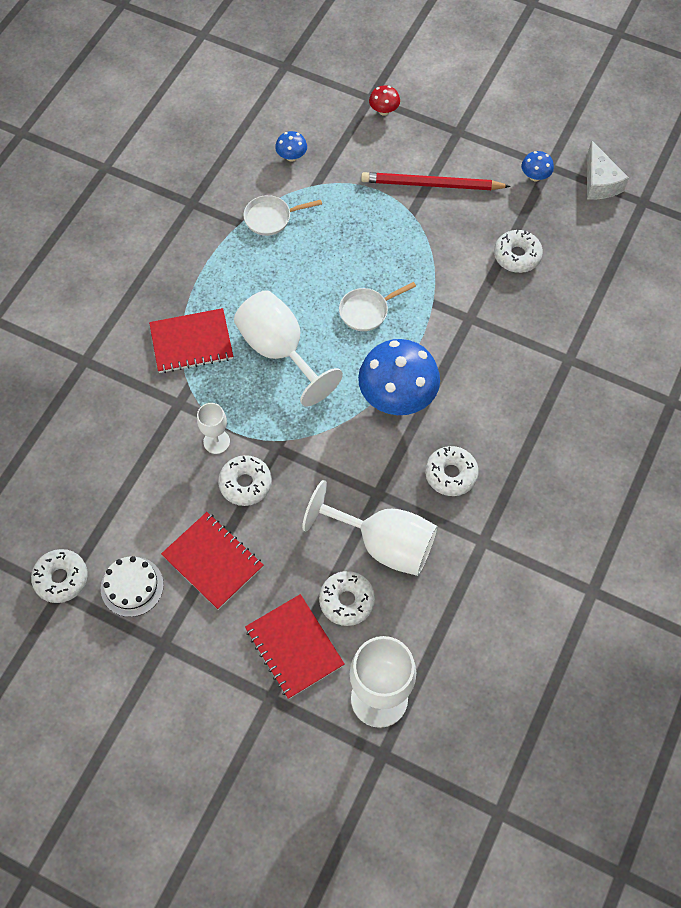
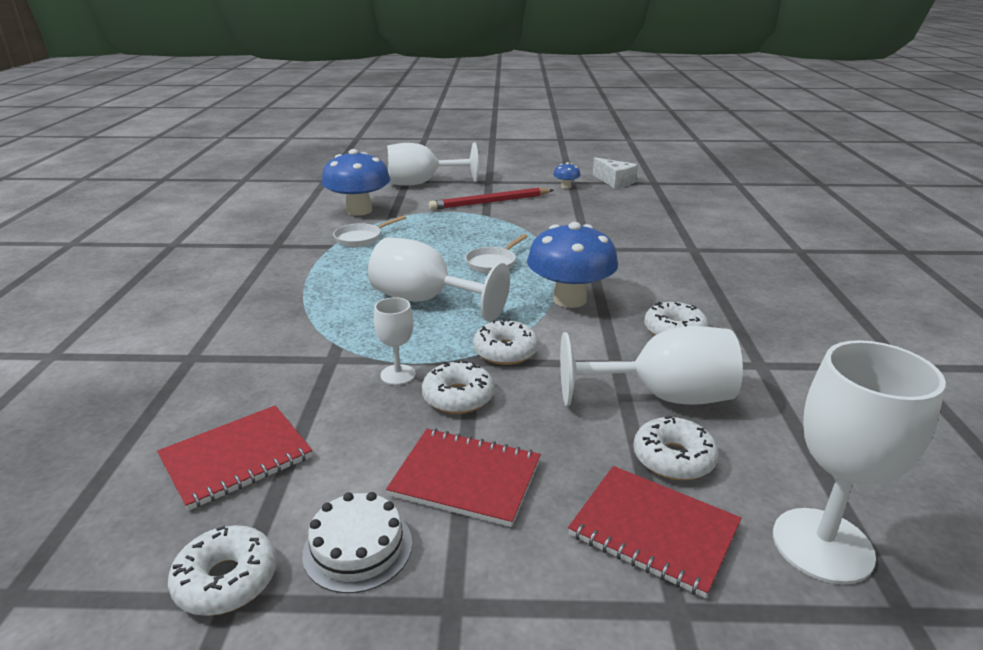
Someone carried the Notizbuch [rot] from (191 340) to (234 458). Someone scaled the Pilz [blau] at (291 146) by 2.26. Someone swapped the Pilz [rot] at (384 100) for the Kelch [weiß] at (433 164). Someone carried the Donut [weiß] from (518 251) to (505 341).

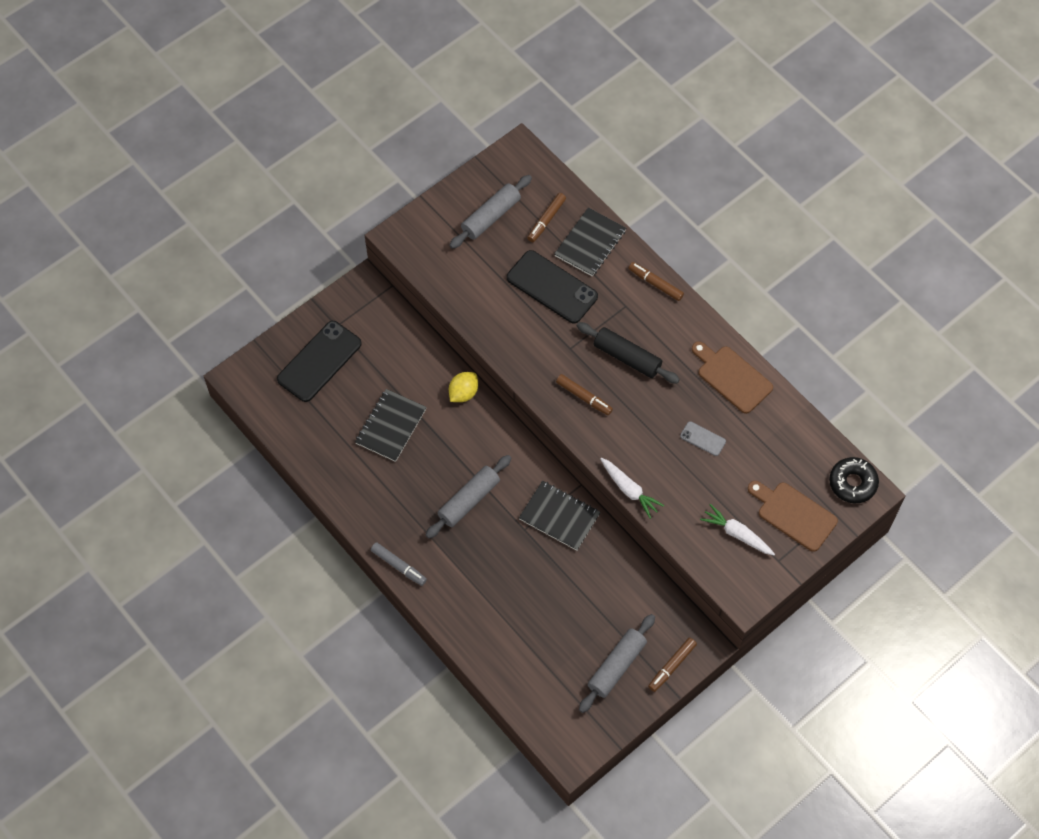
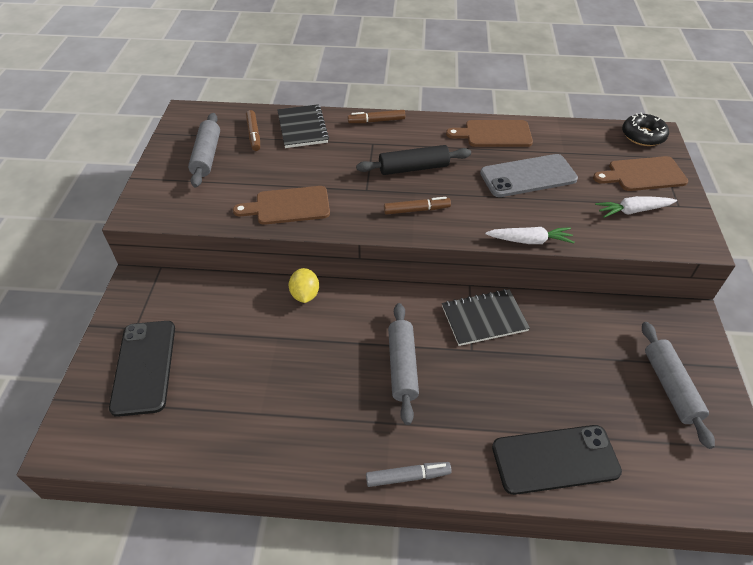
Someone put down the Schneidebrett [braun] at (281 205). Someone scaled the Handy [grau] at (703 438) by 2.13. Someone carried the Handy [schwarz] from (552 286) to (557 460). Someone took away the Notizbuch [schwarz] at (391 425). Someone took away the Filzstift [braun] at (672 665).

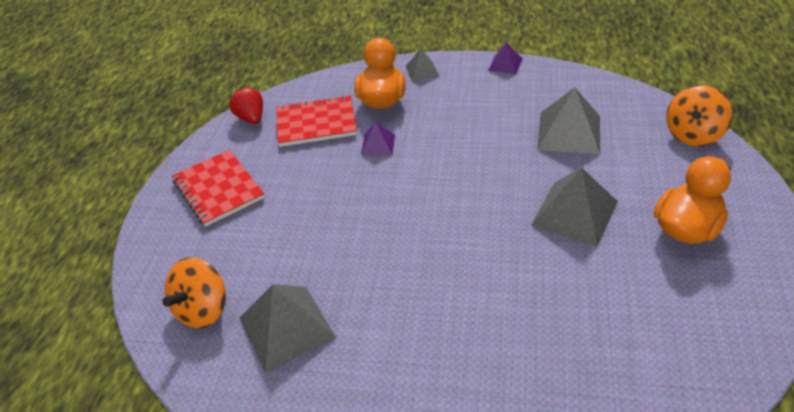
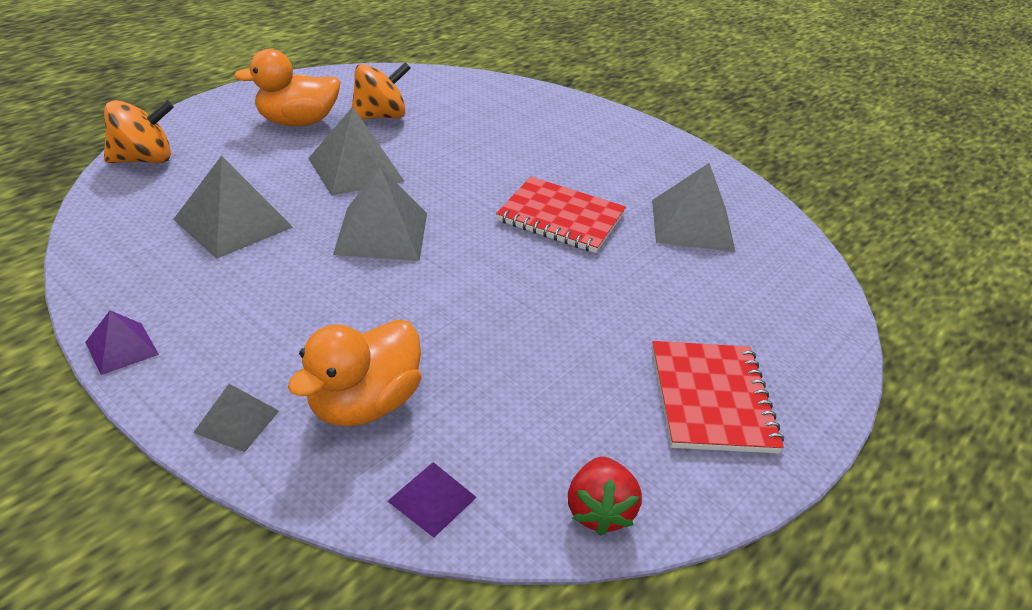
Someone put down the Pyramide [grau] at (380 214). Someone carried the Kreisel [orange] from (194 292) to (381 90). Someone carried the Pyramide [lila] from (378 138) to (432 500). Someone carried the Notizbuch [rot] from (316 121) to (561 215).

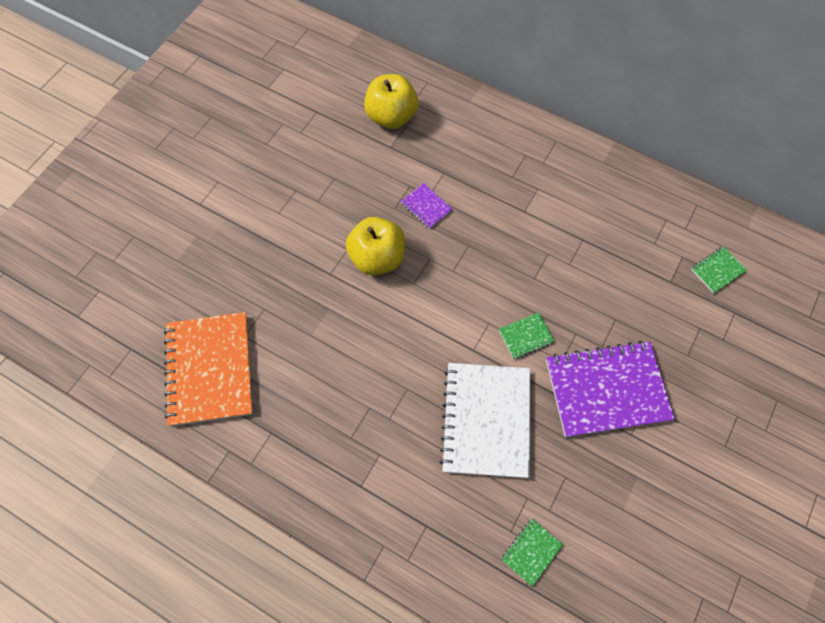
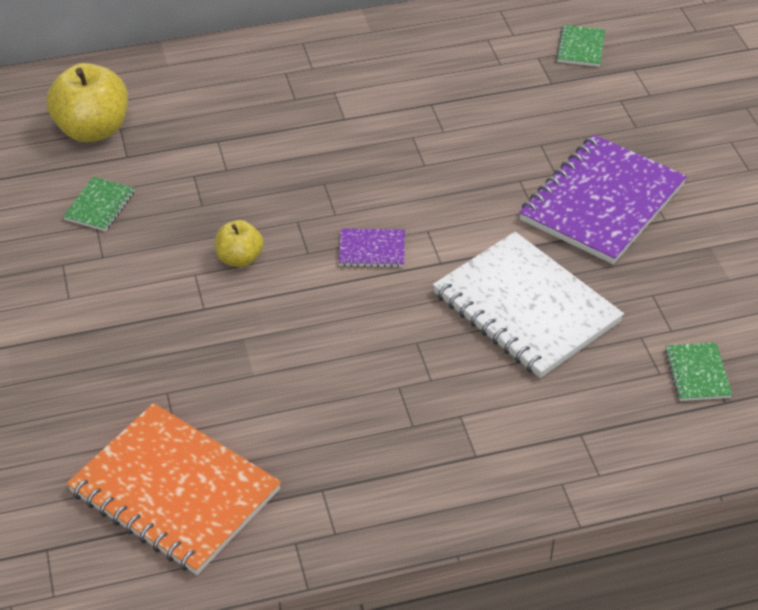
Someone carried the Notizbuch [grün] from (527 335) to (99 204). Someone scaled the Apfel [gelb] at (375 246) by 0.56. Someone carried the Notizbuch [lila] from (426 206) to (372 248).

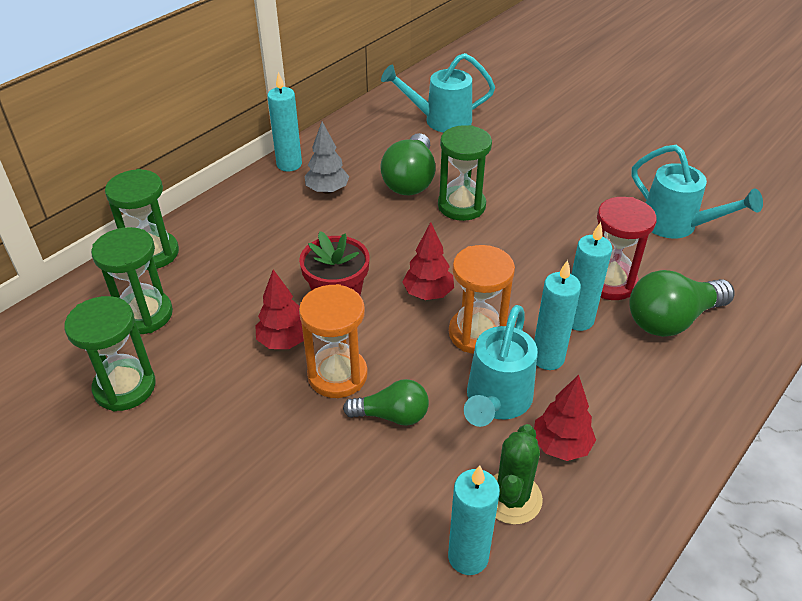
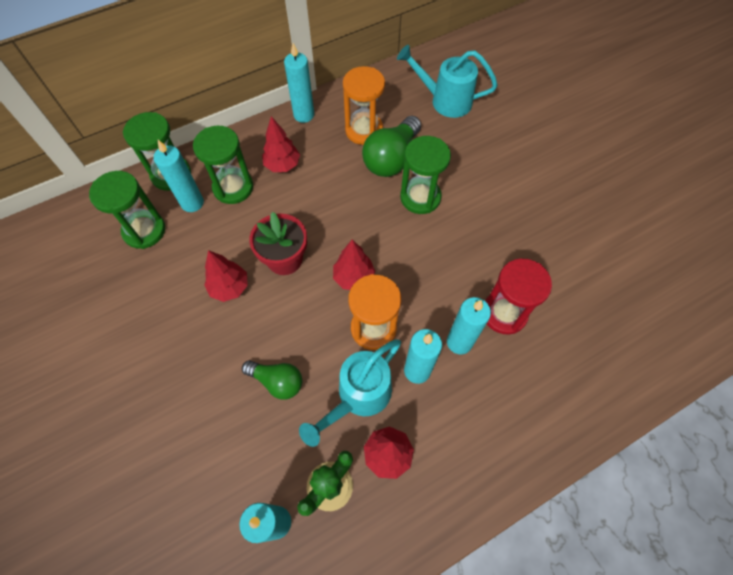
Someone put down the Kerze [türkis] at (179 176). Someone carried the Sanduhr [grün] from (110 353) to (223 165). Someone put down the Baum [rot] at (281 144). Someone carried the Sanduhr [orange] from (333 341) to (364 105). Someone took away the Baum [grau] at (327 158). Someone took away the Glühbirne [grün] at (681 303). Someone took away the Gießkanne [türkis] at (697 191).

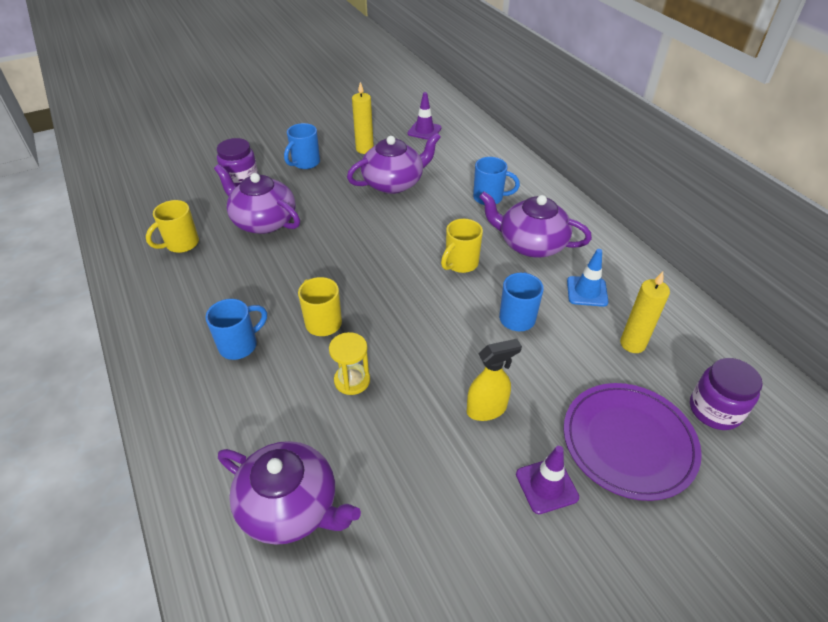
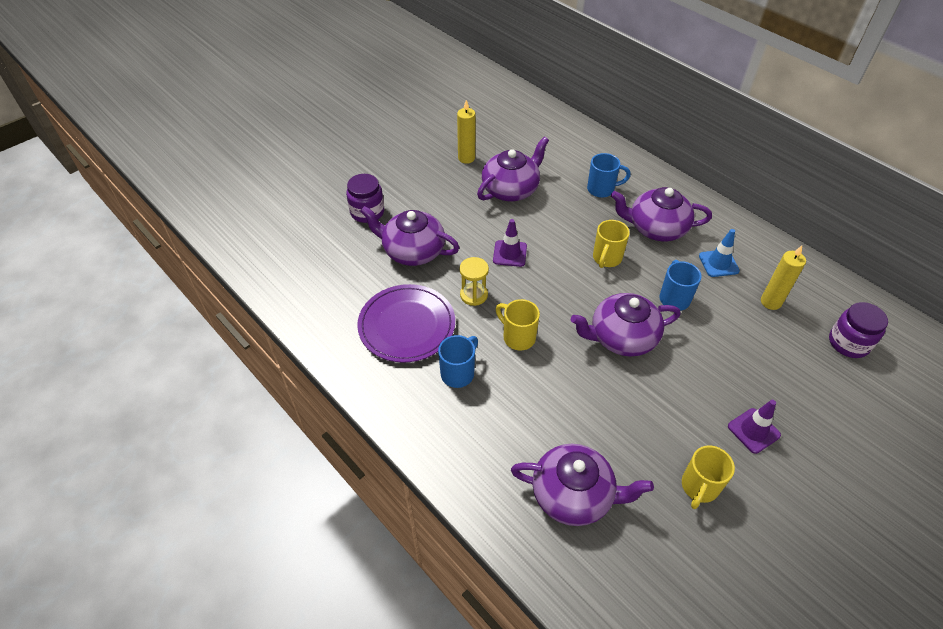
Someone carried the Teller [lila] from (633 442) to (406 323). Someone carried the Sanduhr [gelb] from (349 363) to (474 281). Someone carried the Leitkegel [lila] from (424 116) to (510 243). Someone put down the Teekanne [lila] at (626 324). Someone carried the Tasse [gelb] from (172 226) to (708 477). Someone took away the Tasse [blau] at (302 146). Someone took away the Sprühflasche [gelb] at (494 380).

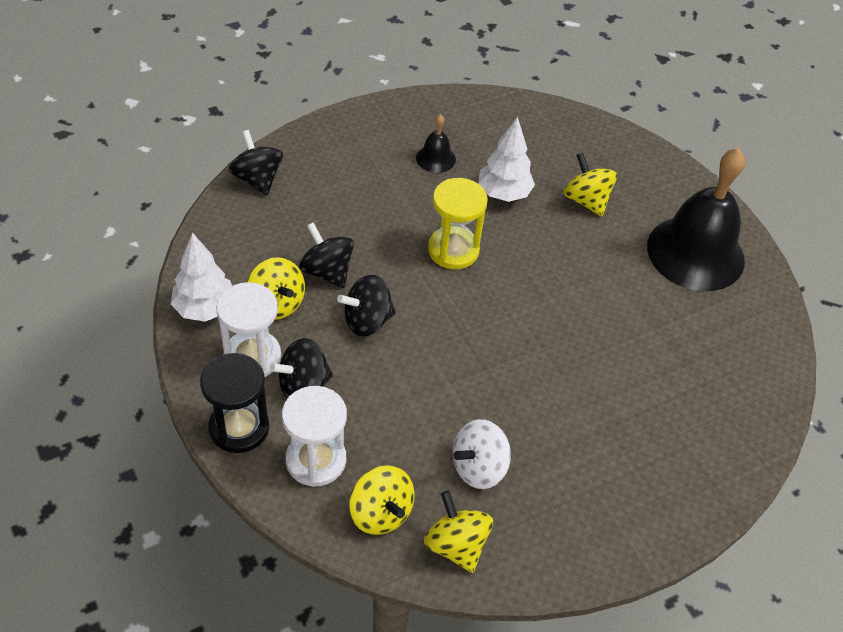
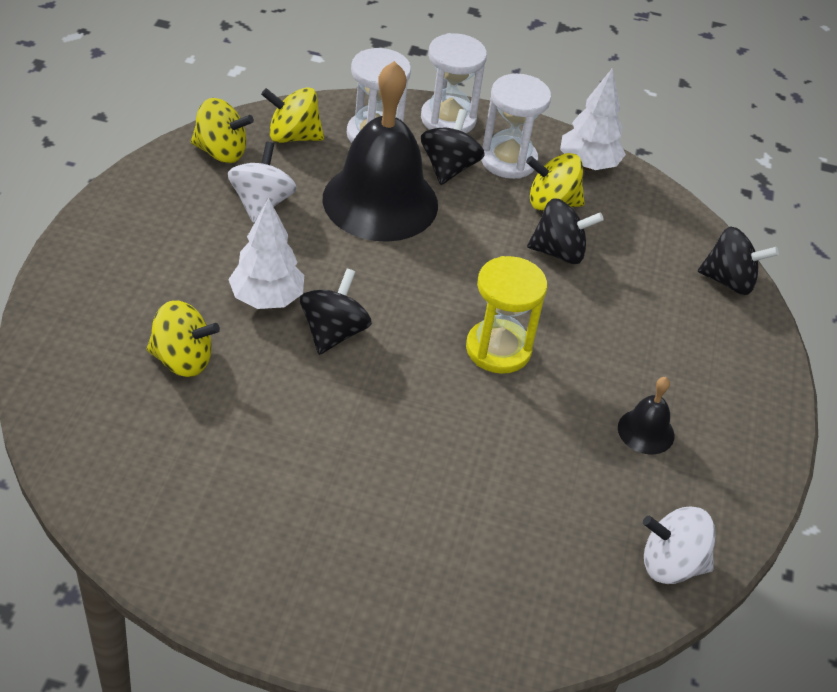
Someone carried the Kreisel [gelb] from (590 184) to (183 338). Someone carried the Baum [weiß] from (506 159) to (266 253). Someone carried the Kreisel [schwarz] from (366 306) to (336 311). Someone carried the Glocke [schwarz] from (696 219) to (380 151). Someone repainted the Sanduhr [schwarz] at (234 403), which became the Sanduhr [weiß] at (454 83). Someone put down the Kreisel [weiß] at (679 545).

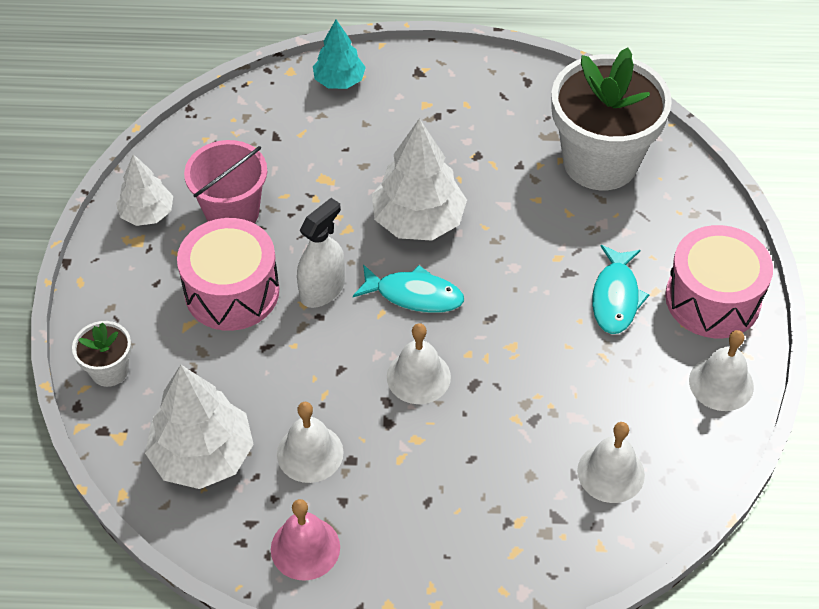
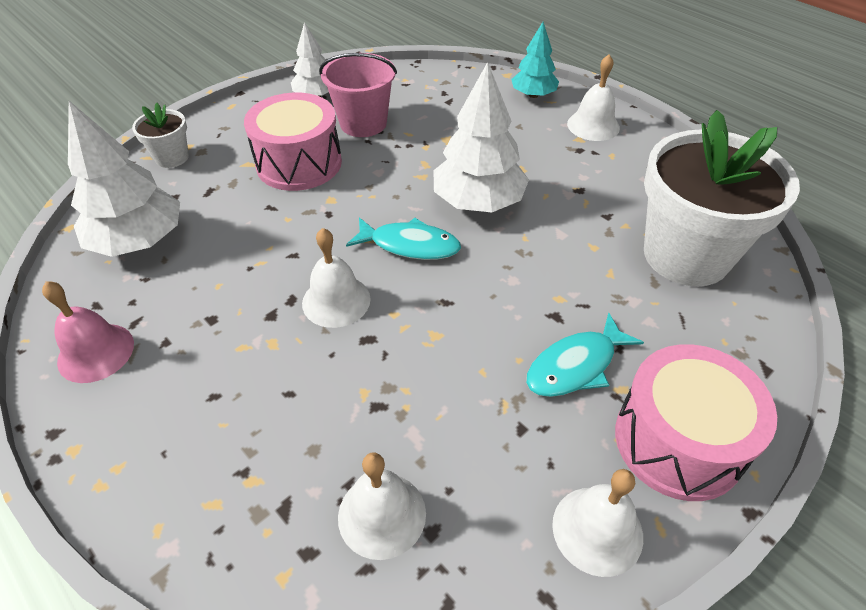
Someone rotated the Fisch [türkis] at (408 289) by 45 degrees counterclockwise. Someone carried the Glocke [weiß] from (310 442) to (593 97). Someone took away the Sprühflasche [weiß] at (321 253).

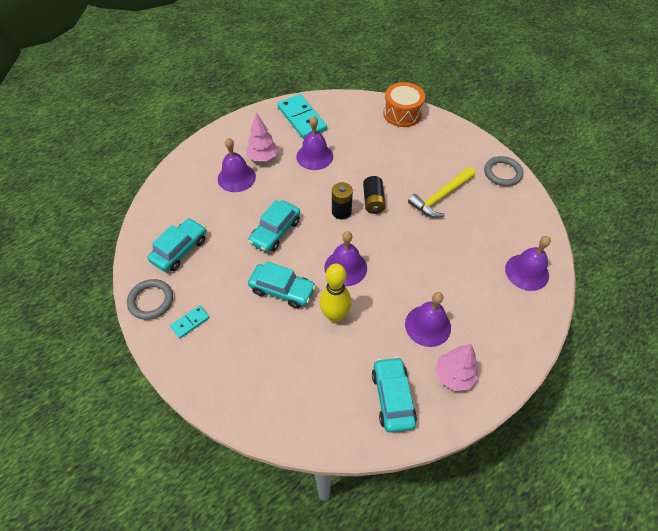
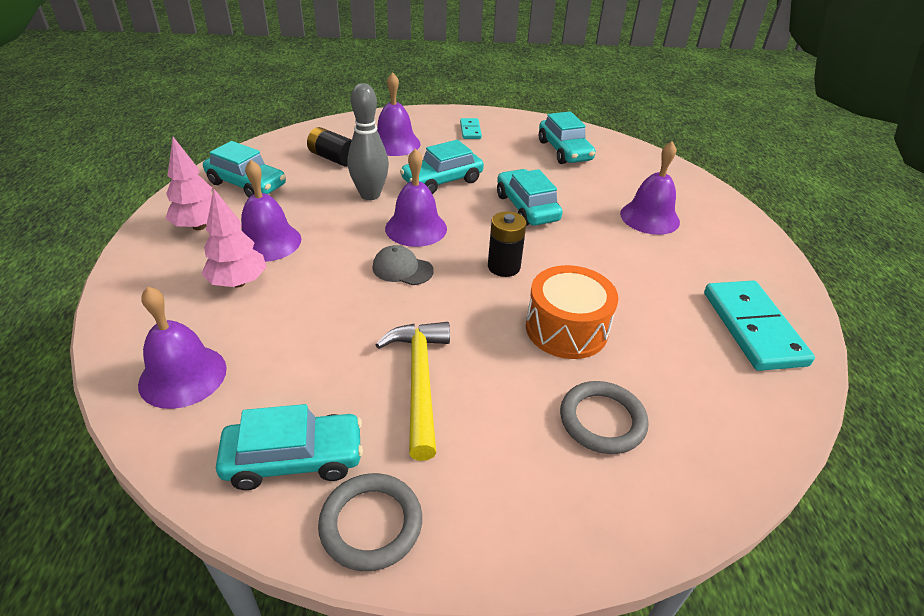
Someone carried the Baum [rosa] from (262 137) to (234 238). Someone put down the Auto [türkis] at (289 447). Someone carried the Batterie [schwarz] from (374 195) to (329 147). Someone repainted the Bowlingkegel [gelb] at (335 293), which became the Bowlingkegel [grau] at (368 141). Someone put down the Kappe [grau] at (403 265). Someone carried the Glocke [lila] from (314 143) to (398 114). Someone carried the Trommel [orange] from (404 104) to (572 312). Someone carried the Ring [grau] from (150 299) to (604 417). Someone rotated the Dominostein [türkis] at (302 116) by 75 degrees clockwise.

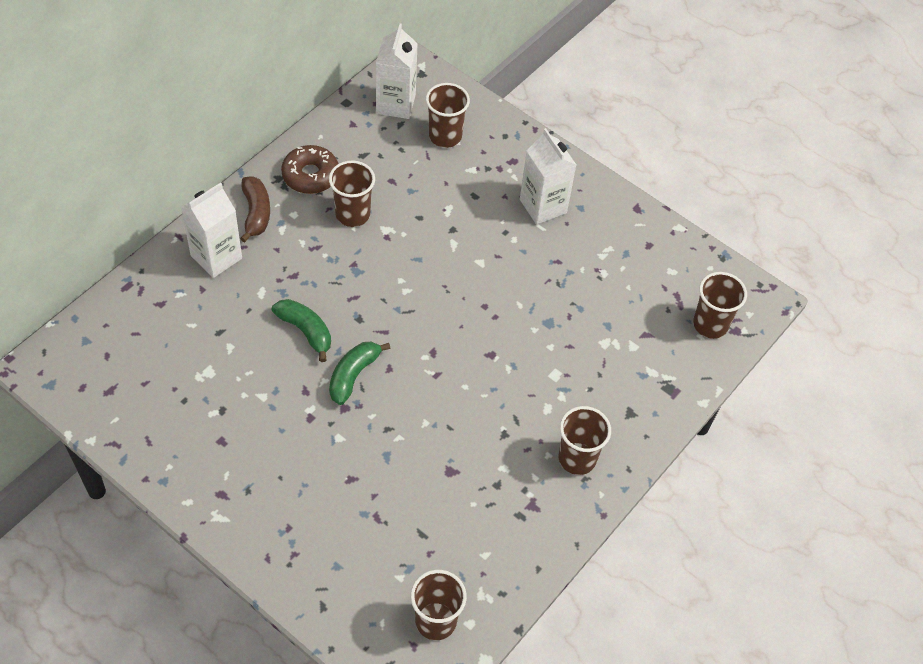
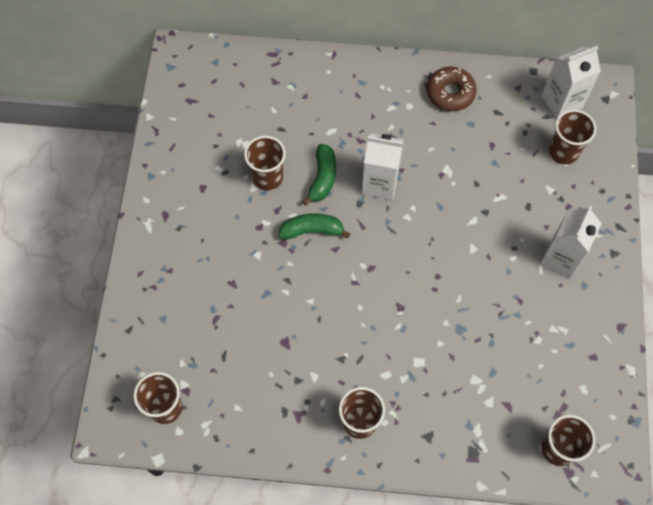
Someone carried the Becher [braun] from (352 194) to (265 163). Someone carried the Getränkekarton [weiß] from (211 230) to (383 167). Someone took away the Banane [braun] at (255 210).

